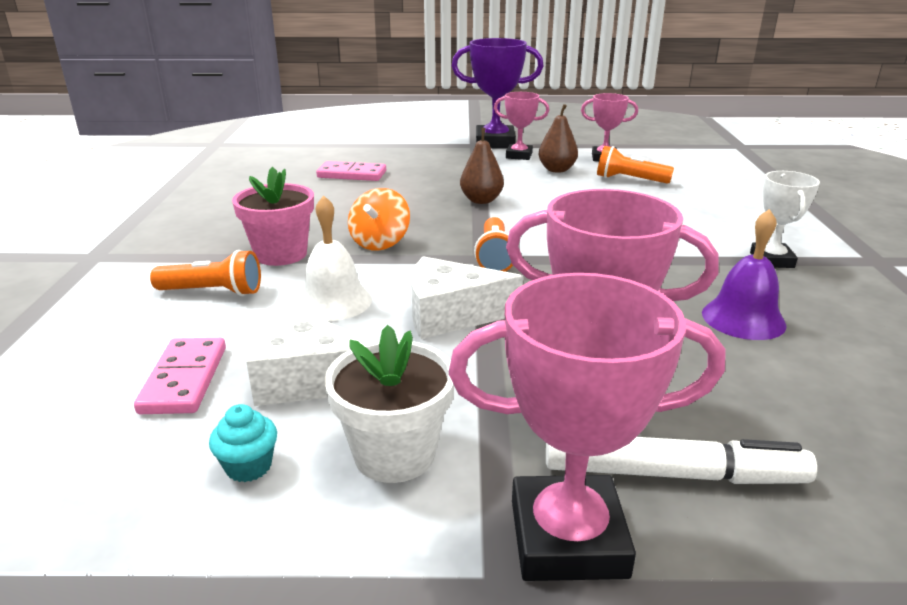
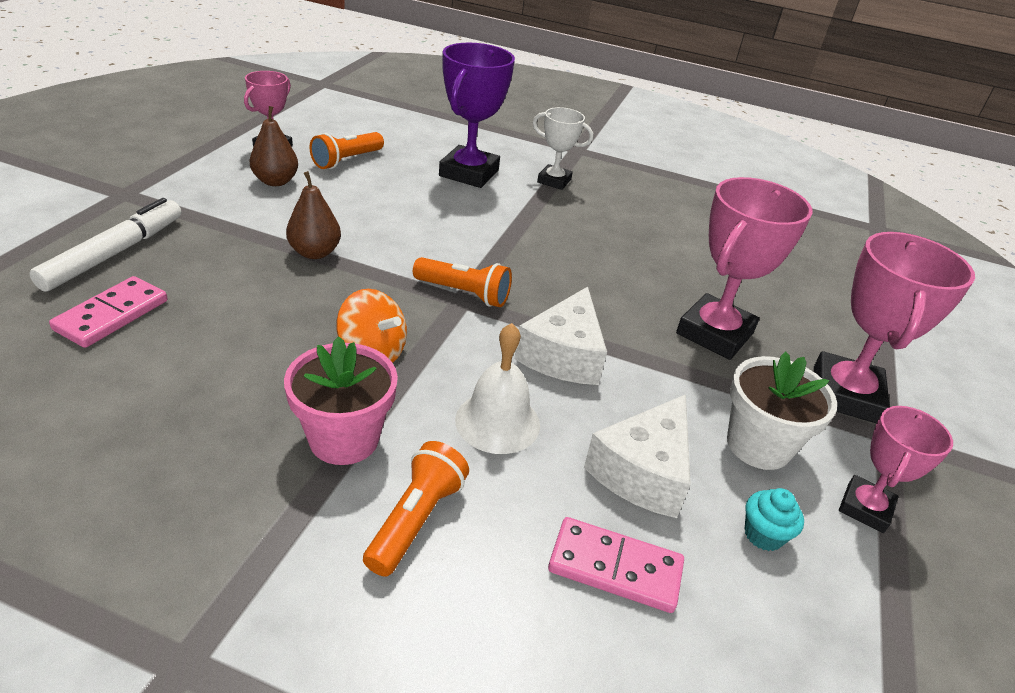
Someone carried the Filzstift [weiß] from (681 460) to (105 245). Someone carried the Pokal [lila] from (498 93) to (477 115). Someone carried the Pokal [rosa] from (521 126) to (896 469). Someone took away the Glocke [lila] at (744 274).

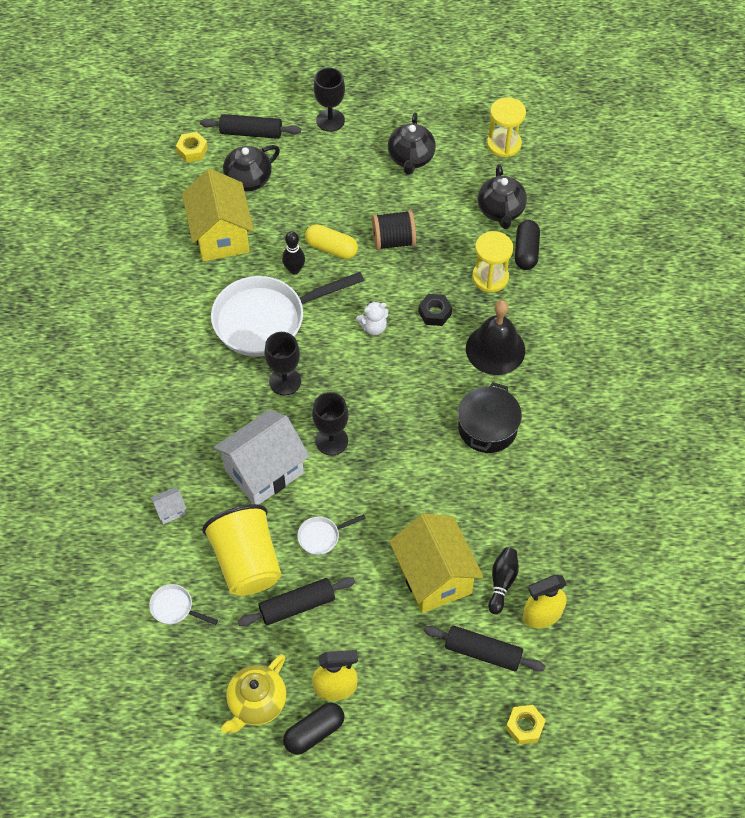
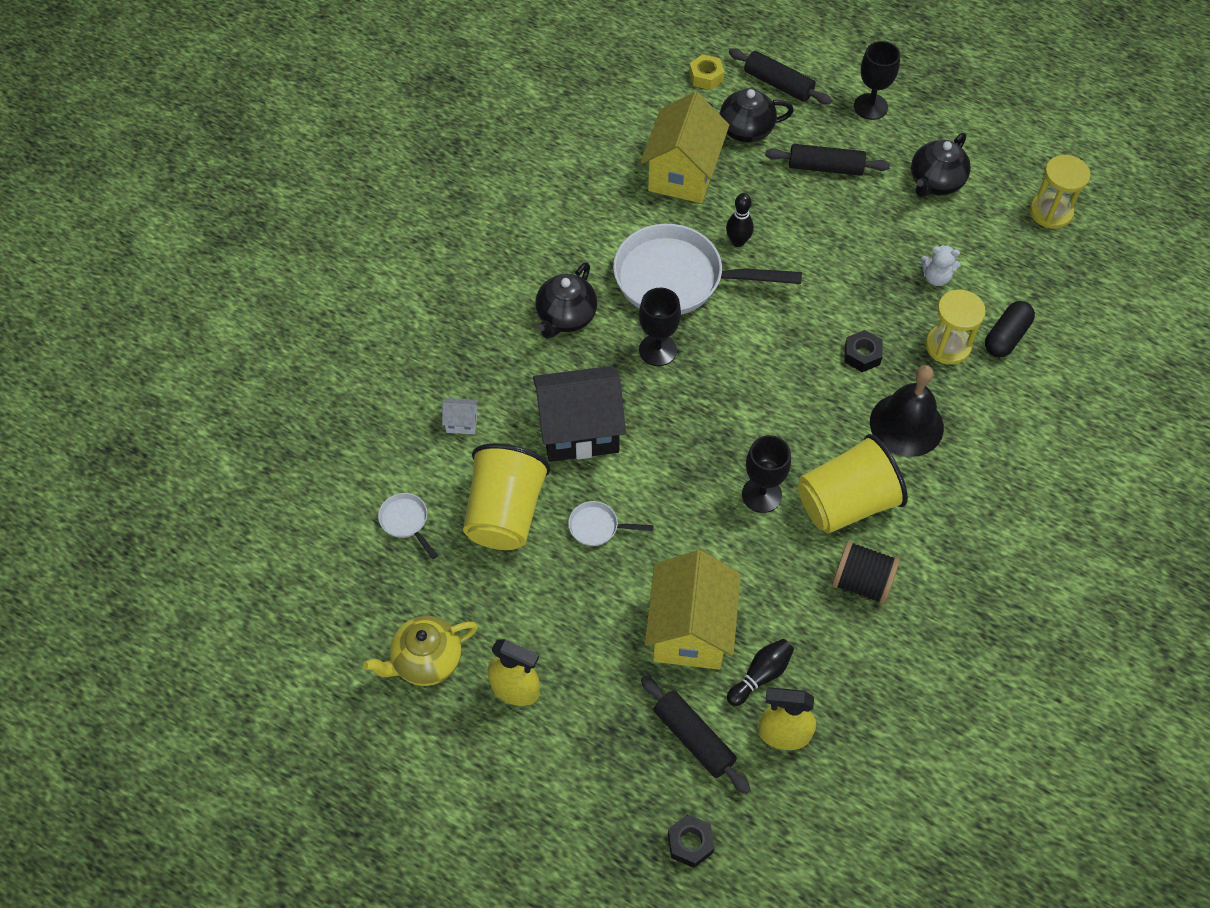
Someone repainted the Haus [weiß] at (261 457), which became the Haus [schwarz] at (579 414). Someone carried the Teekanne [schwarz] from (502 196) to (566 300). Someone repainted the Sechskantmutter [gelb] at (526 725), which became the Sechskantmutter [schwarz] at (691 841). Someone carried the Kelch [schwarz] from (330 424) to (766 474). Someone carried the Nudelholz [schwarz] from (296 601) to (827 160). Someone swapped the Kochtopf [schwarz] at (490 417) for the Becher [gelb] at (853 484). Someone carried the Garnrolle [schwarz] from (394 230) to (866 573). Someone carried the Teddybär [weiß] from (372 318) to (940 265). Someone took away the Kapsel [schwarz] at (313 729). Someone took away the Kapsel [gelb] at (331 241).

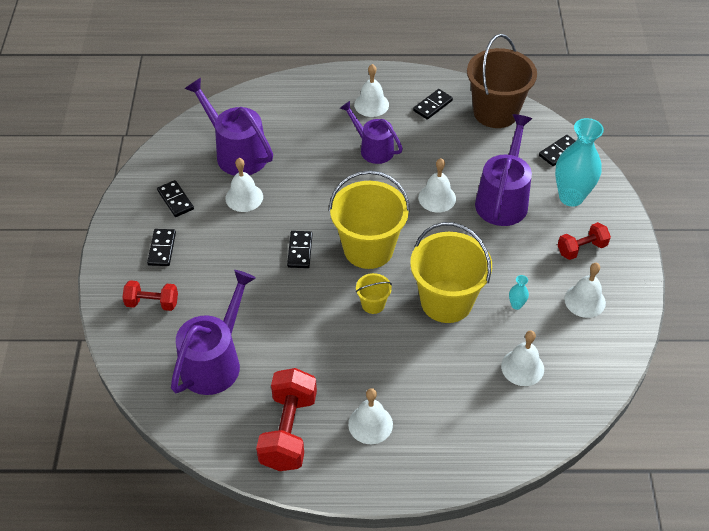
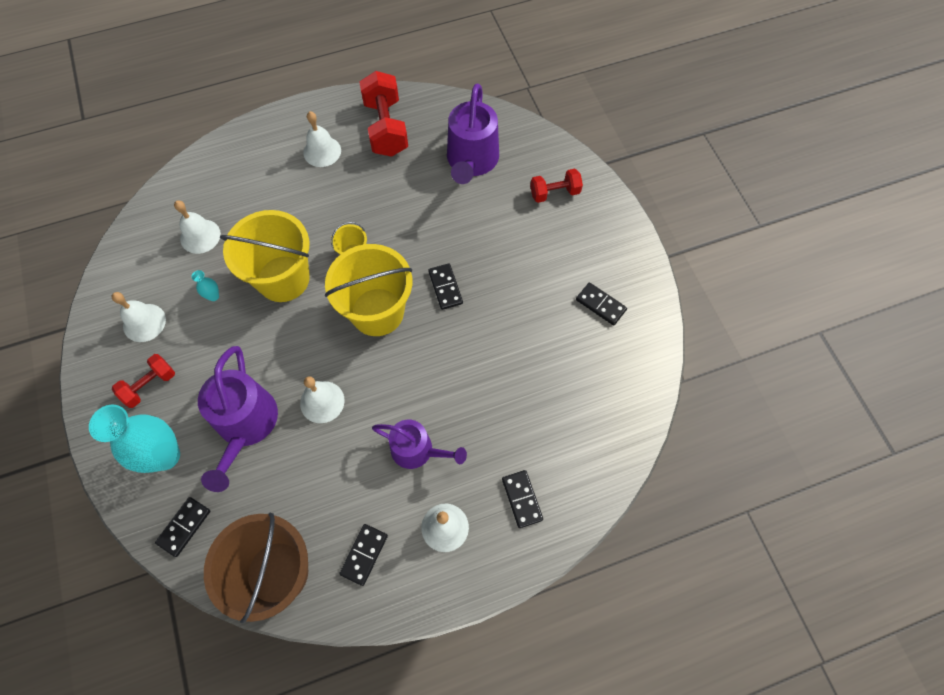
Someone carried the Dominostein [schwarz] from (161 247) to (522 499). Someone took away the Gießkanne [lila] at (229 127). Someone took away the Glocke [weiß] at (244 185).

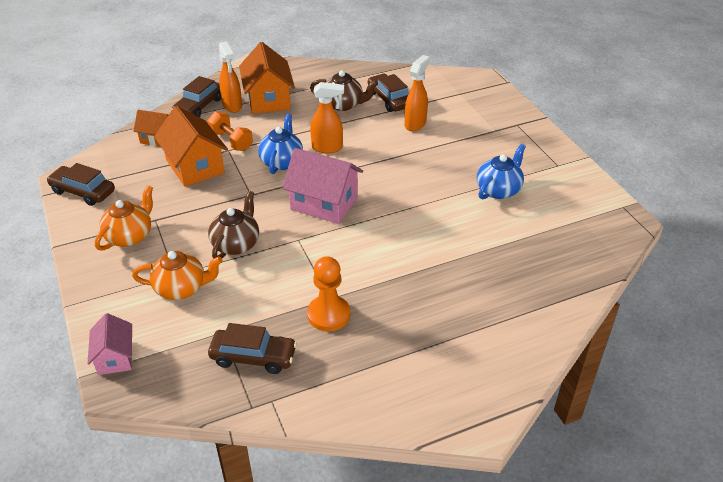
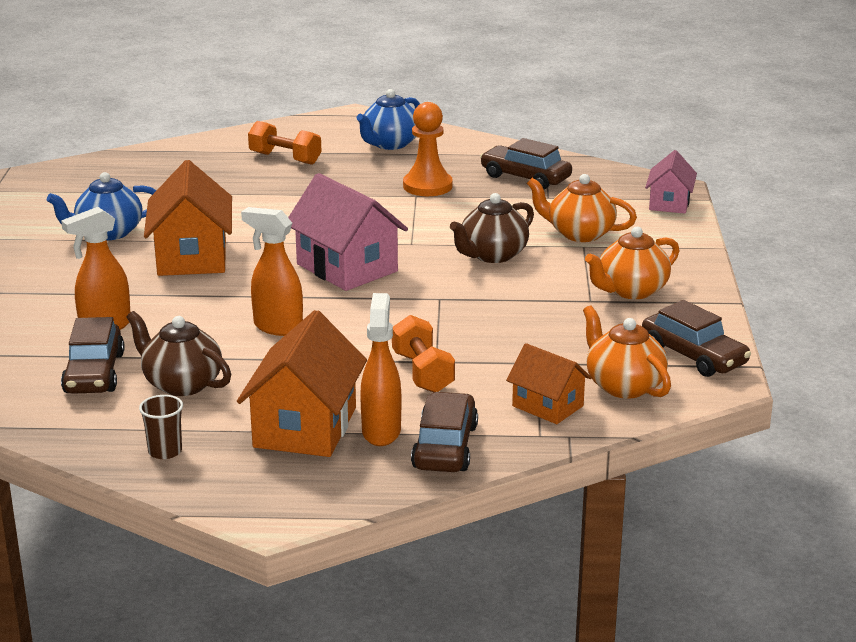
Someone put down the Becher [braun] at (161 427). Someone carried the Haus [orange] from (191 146) to (188 218). Someone put down the Hantel [orange] at (285 143). Someone carried the Teekanne [blau] from (280 144) to (388 119). Someone rotated the Auto [braun] at (196 96) by 45 degrees counterclockwise. Someone put down the Teekanne [orange] at (627 352).

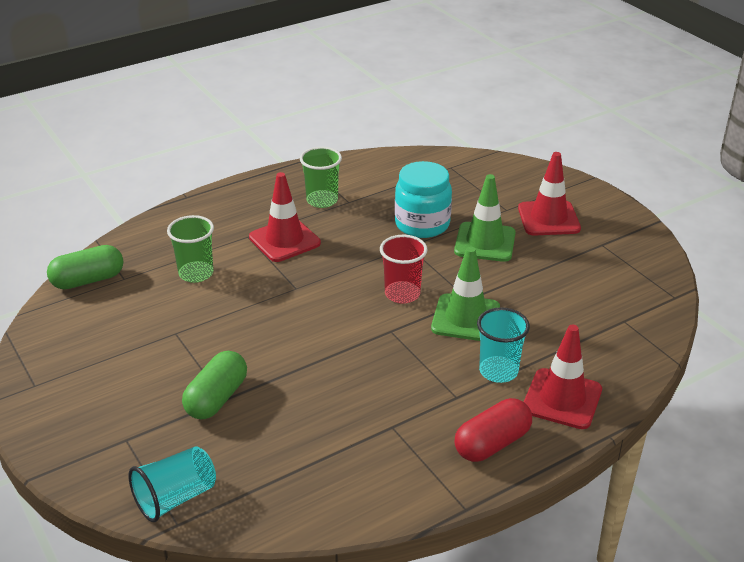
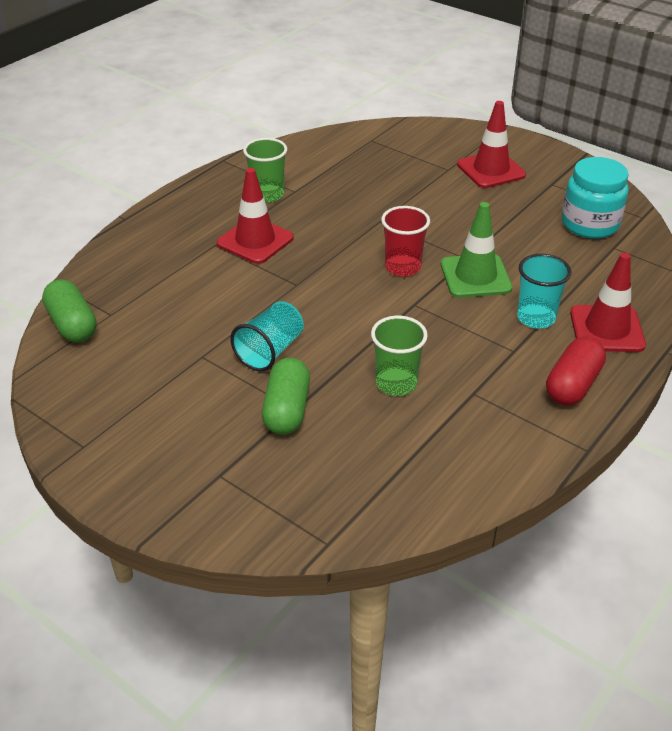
Someone rotated the Kapsel [grün] at (85 267) by 75 degrees counterclockwise. Someone carried the Becher [türkis] from (172 484) to (267 336). Someone carried the Becher [grün] from (190 249) to (399 356). Someone carried the Einmachglas [türkis] from (423 199) to (595 198). Someone took away the Leitkegel [grün] at (485 218).

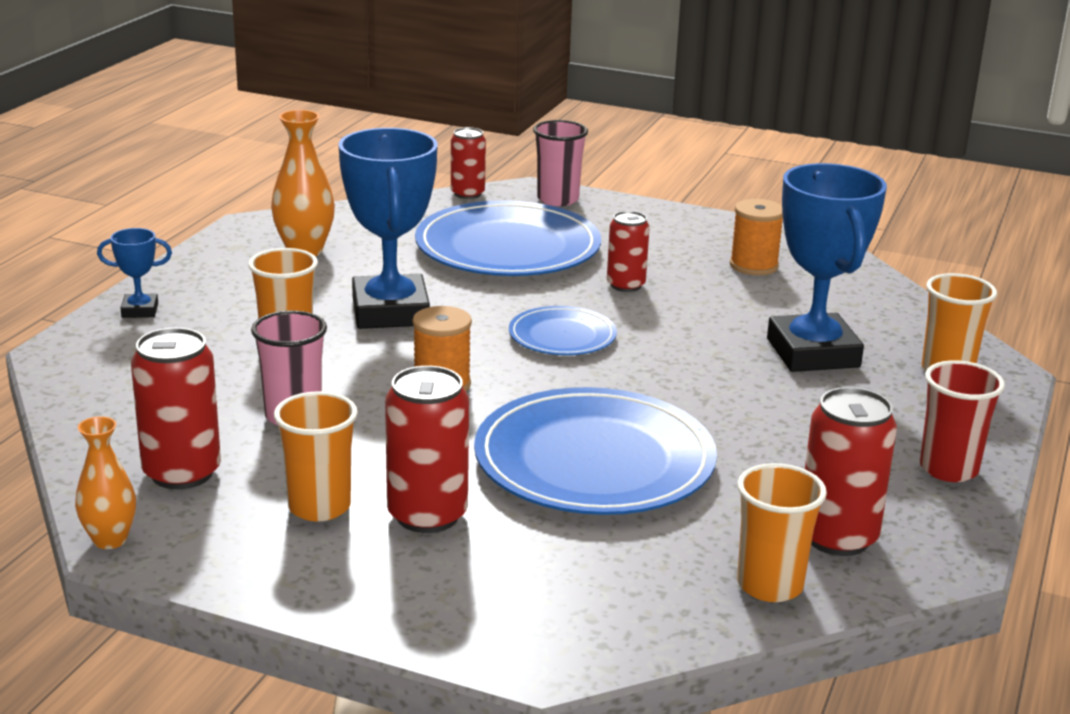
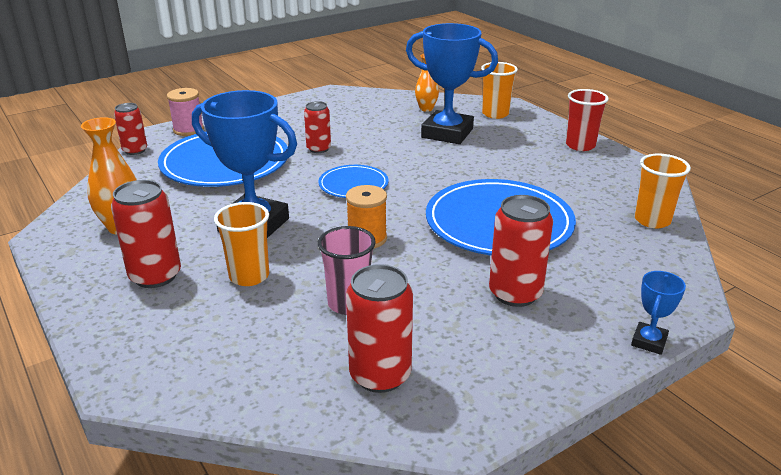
Someone carried the Dose [rot] from (851 471) to (146 234). Someone swapped the Becher [rosa] at (560 163) for the Garnrolle [rosa] at (185 112). Someone carried the Vase [orange] from (105 482) to (427 83). Someone carried the Pokal [blau] from (134 273) to (658 313). Someone took away the Becher [orange] at (316 456). Someone took away the Garnrolle [orange] at (756 237).

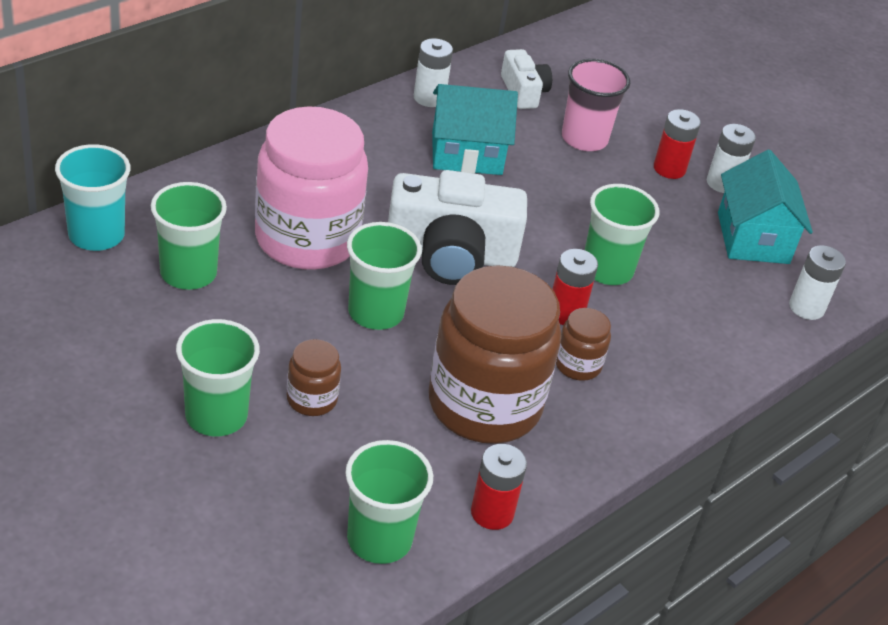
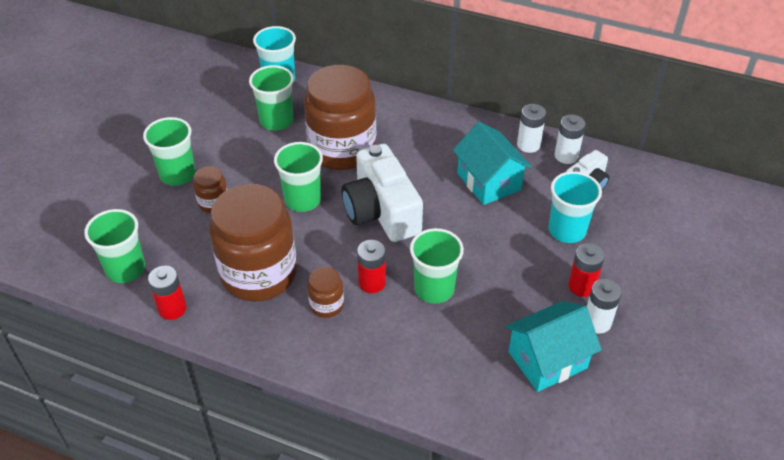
Someone repainted the Einmachglas [rosa] at (311 188), which became the Einmachglas [braun] at (340 117). Someone repainted the Becher [rosa] at (596 105), which became the Becher [türkis] at (575 207). Someone carried the Batterie [weiß] from (817 282) to (570 139).

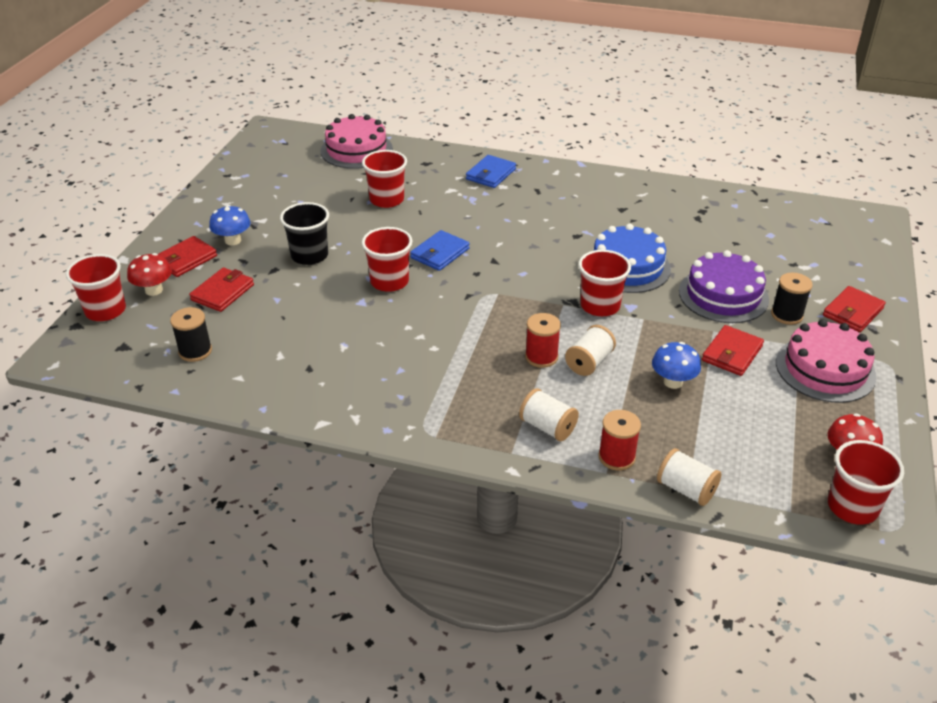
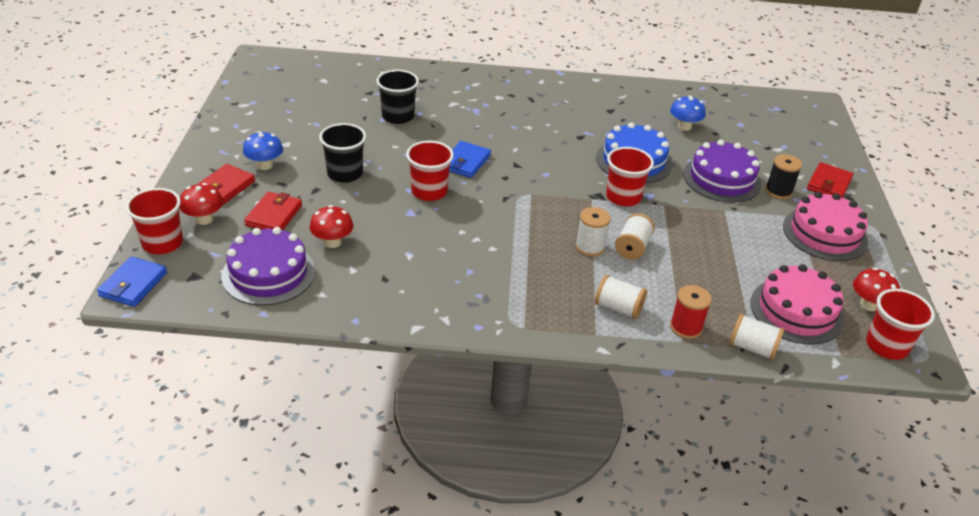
Someone carried the Geldbörse [blau] from (491 171) to (132 281). Someone swapped the Garnrolle [schwarz] at (191 334) for the Kuchen [lila] at (268 266). Someone put down the Pilz [rot] at (331 226). Someone repainted the Becher [rot] at (384 179), which became the Becher [schwarz] at (397 97). Someone repainted the Garnrolle [rot] at (543 340), which became the Garnrolle [weiß] at (593 231). Someone carried the Pilz [blau] from (676 365) to (688 113). Someone carried the Kuchen [rosa] from (356 141) to (797 304). Someone took away the Geldbörse [rot] at (733 350).

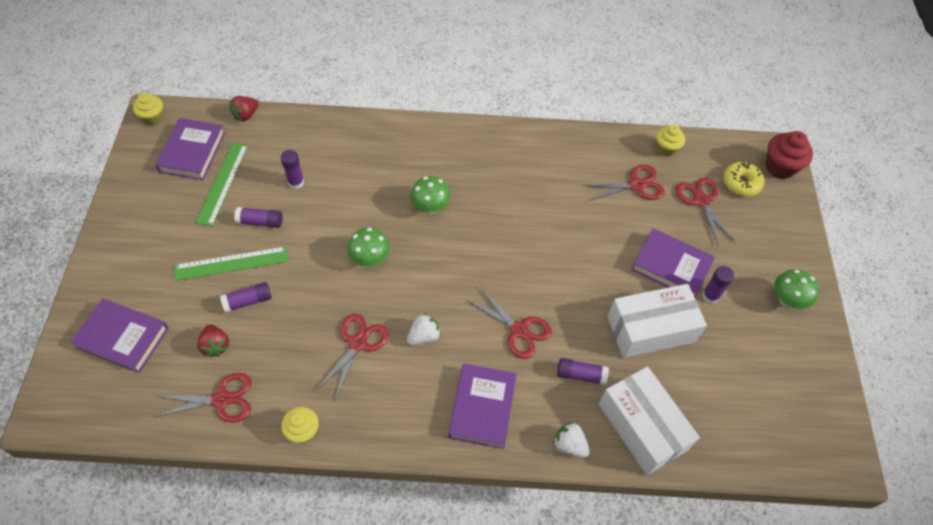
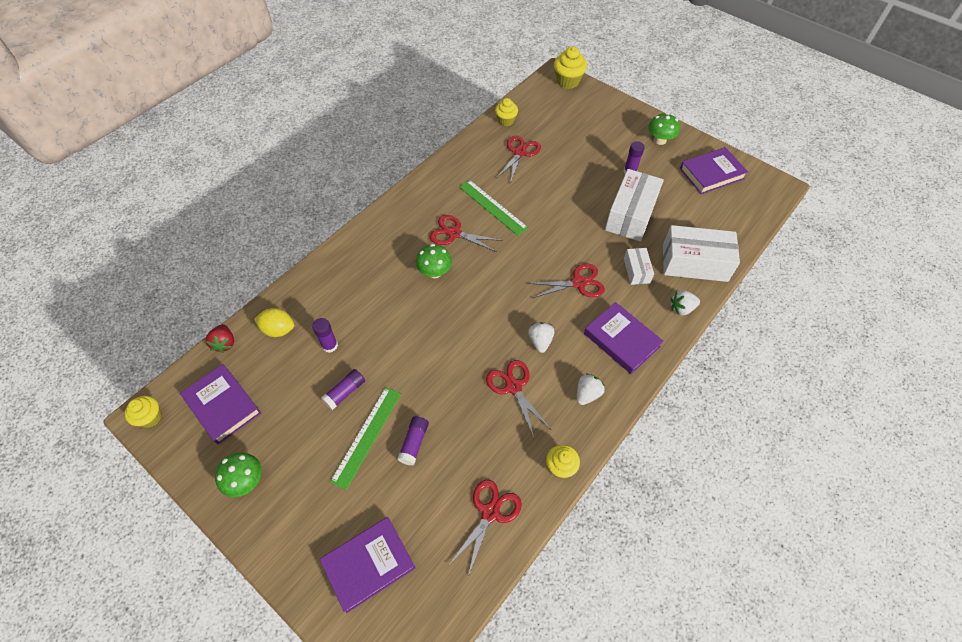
Someone carried the Pilz [grün] from (368 247) to (238 475). Someone put down the Zitrone [gelb] at (274 322). Someone carried the Schere [rot] from (705 211) to (466 233). Someone carried the Lineal [grün] from (222 184) to (494 208). Someone repainted the Muffin [rot] at (789 155), which became the Muffin [gelb] at (570 67). Someone put down the Erdbeere [weiß] at (591 389). Someone swapped the Klebestift [lila] at (583 371) for the Schachtel [weiß] at (639 266). Someone carried the Buch [lila] from (673 263) to (714 170). Someone took away the Erdbeere [rot] at (213 340). Someone took away the Donut [gelb] at (743 179).

